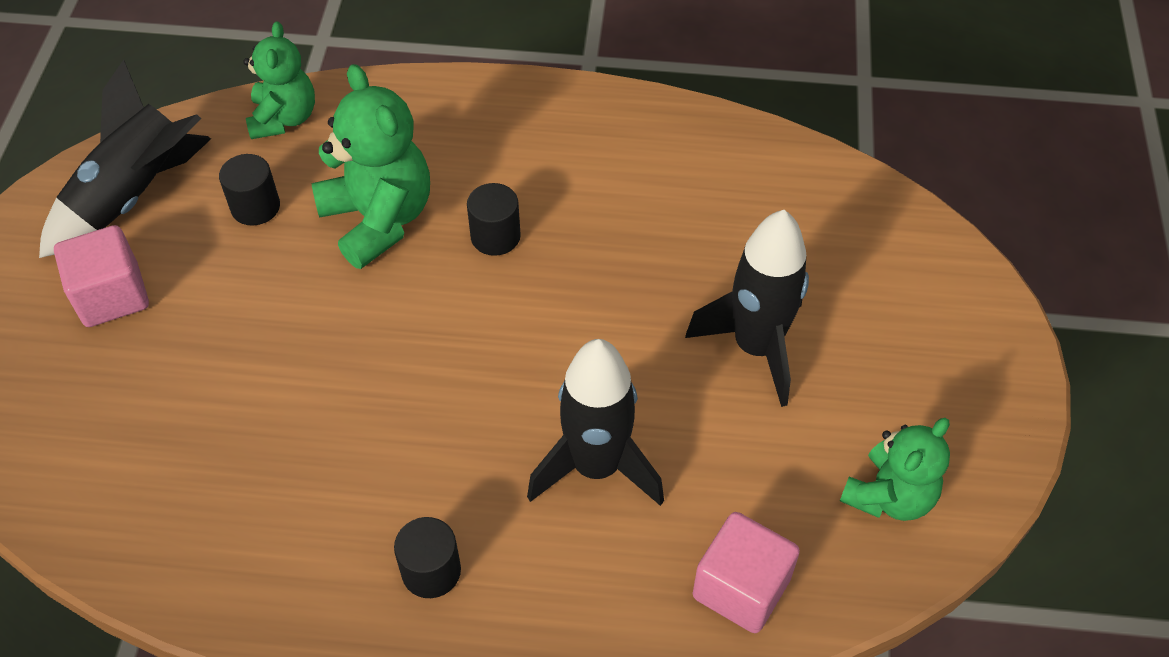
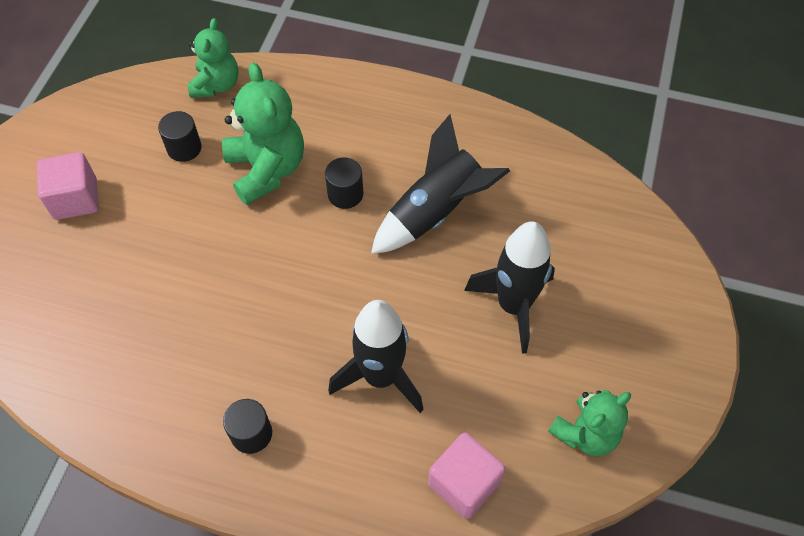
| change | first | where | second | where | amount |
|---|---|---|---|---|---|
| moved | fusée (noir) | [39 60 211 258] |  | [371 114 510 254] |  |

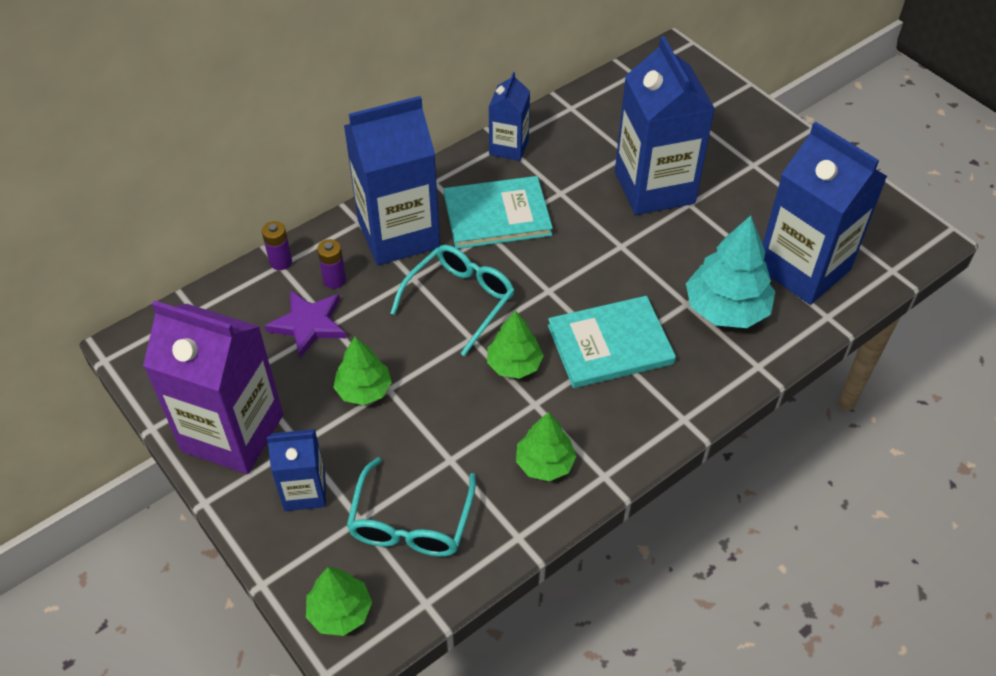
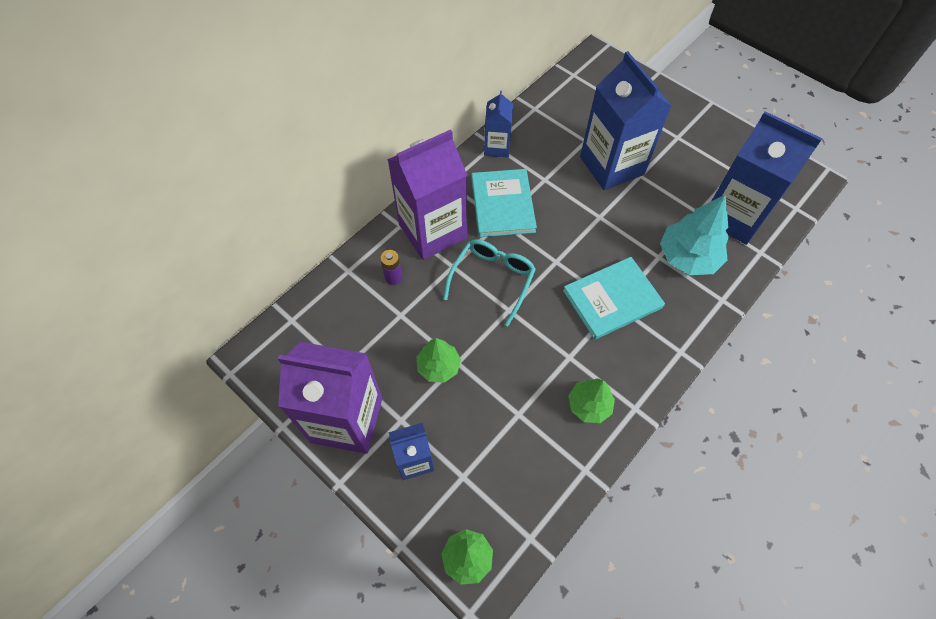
| change | first | where | second | where | amount |
|---|---|---|---|---|---|
| removed | pile (violet) | [262 221 292 270] |  |  |  |
| removed | étoile (violet) | [265 290 346 358] |  |  |  |
| removed | lunettes (turquoise) | [347 457 476 557] |  |  |  |
| removed | arbre (vert) | [487 310 544 379] |  |  |  |
| recoloured | brique de lait (bleu) | [344 96 440 265] | brique de lait (violet) | [387 129 467 260] |  |
| turned | livre (turquoise) | [444 176 553 249] |  | [471 169 537 237] | 75 degrees counterclockwise |

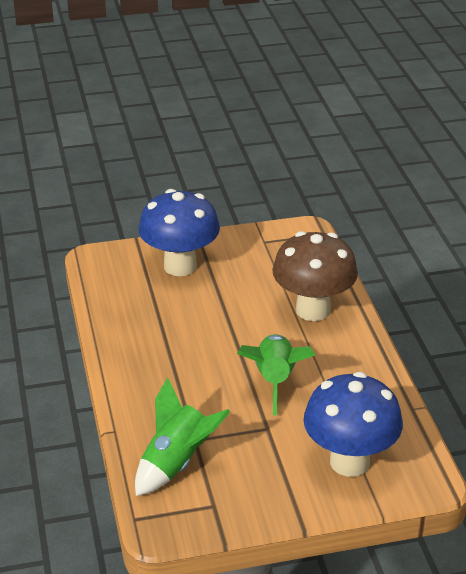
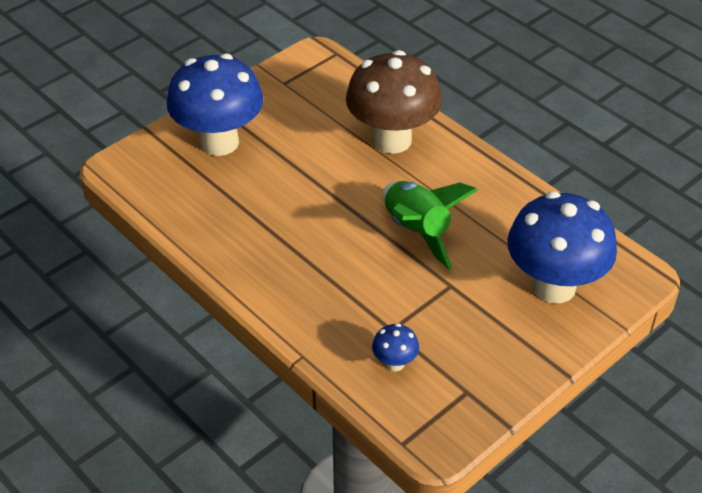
| change | first | where | second | where | amount |
|---|---|---|---|---|---|
| replaced | fusée (vert) | [135 377 230 496] | champignon (bleu) | [372 323 419 371] |  |

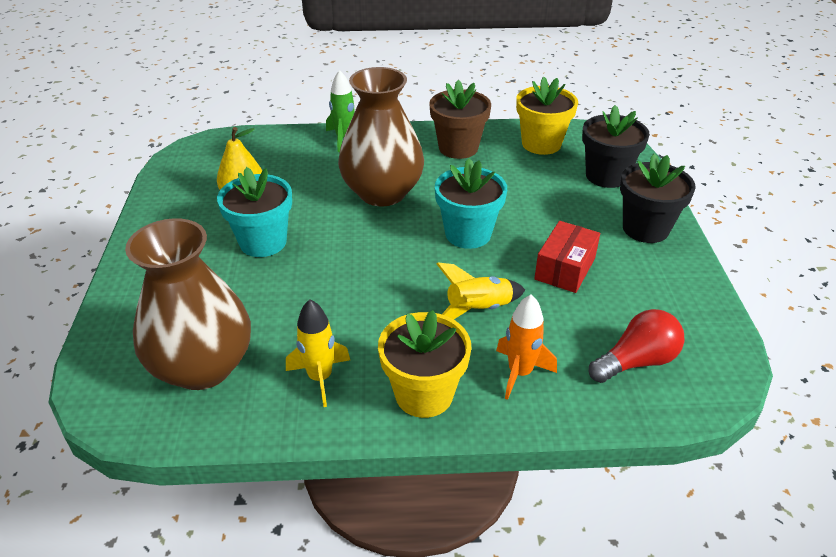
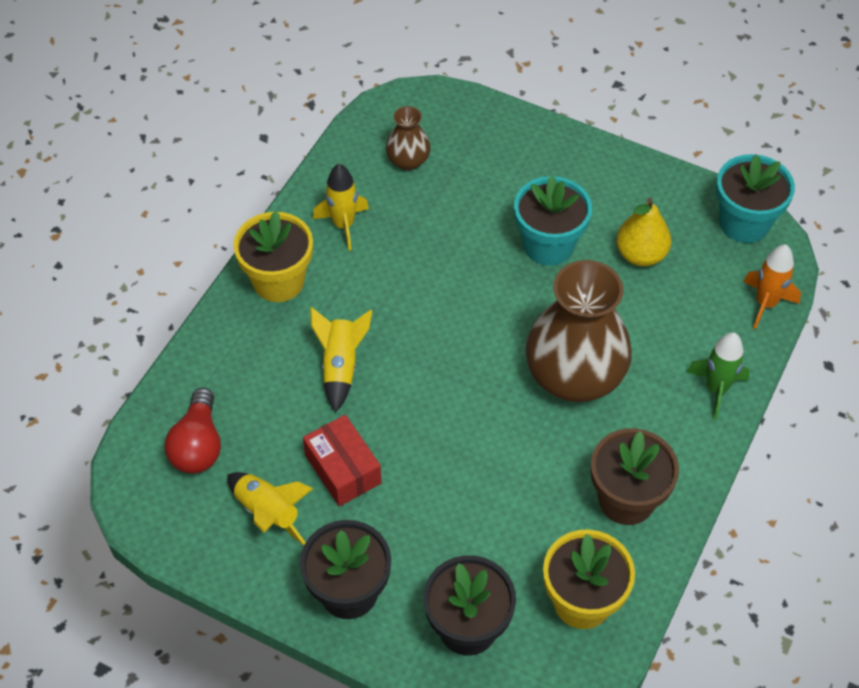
| change | first | where | second | where | amount |
|---|---|---|---|---|---|
| added |  |  | fusée (jaune) | [227 472 314 545] |  |
| moved | pot de fleurs (turquoise) | [435 158 507 249] |  | [716 154 795 243] |  |
| moved | fusée (orange) | [496 294 557 400] |  | [743 244 801 329] |  |
| resized | vase (marron) | [125 218 251 390] |  | [386 106 431 170] | x0.47 |

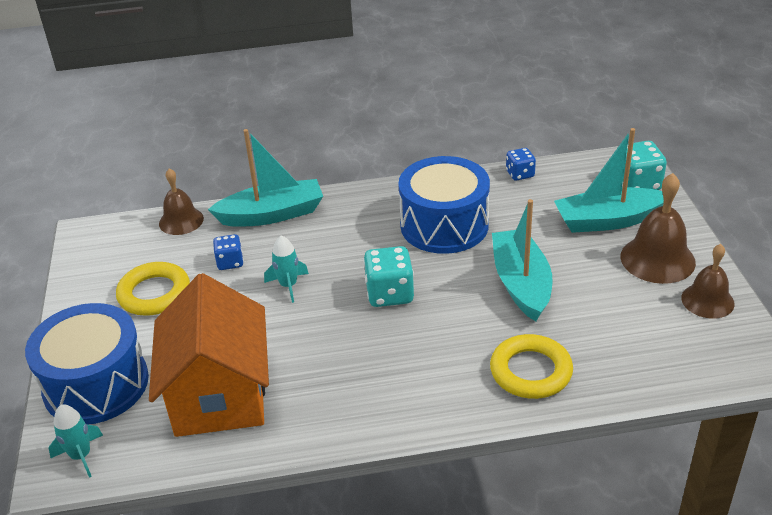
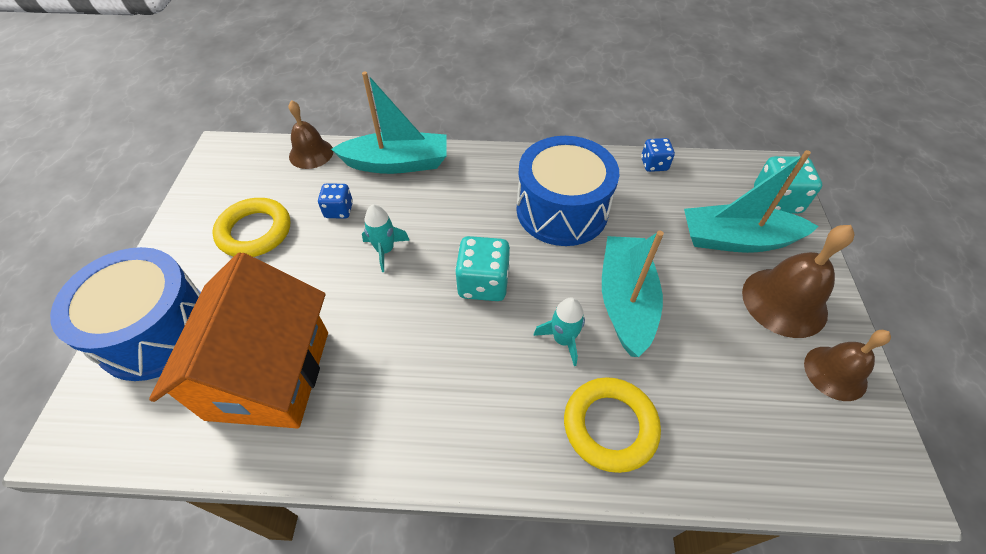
| change | first | where | second | where | amount |
|---|---|---|---|---|---|
| moved | fusée (turquoise) | [48 404 103 478] |  | [533 297 585 366] |  |

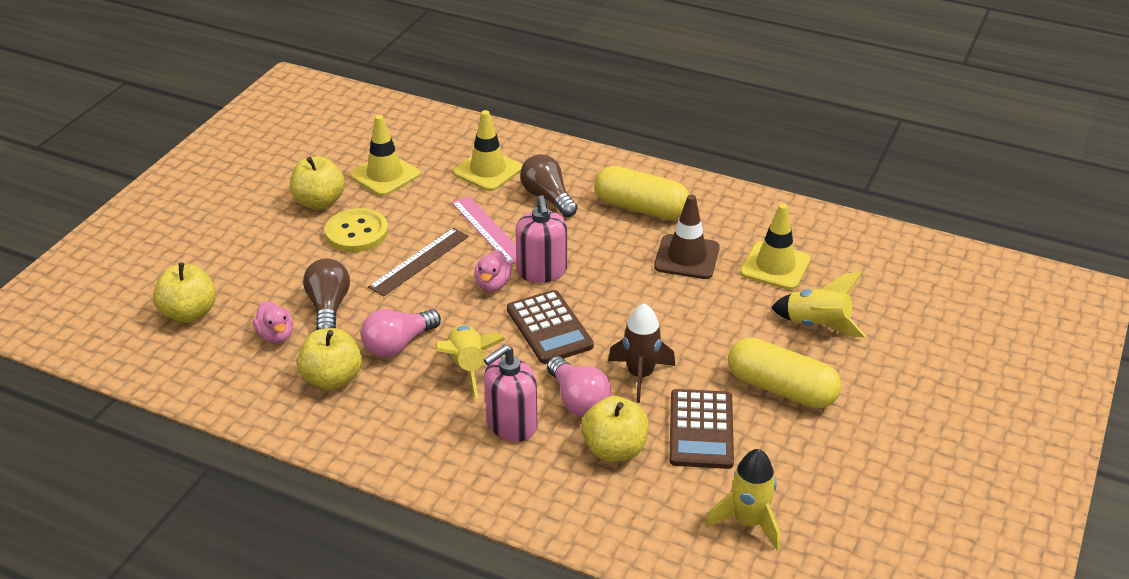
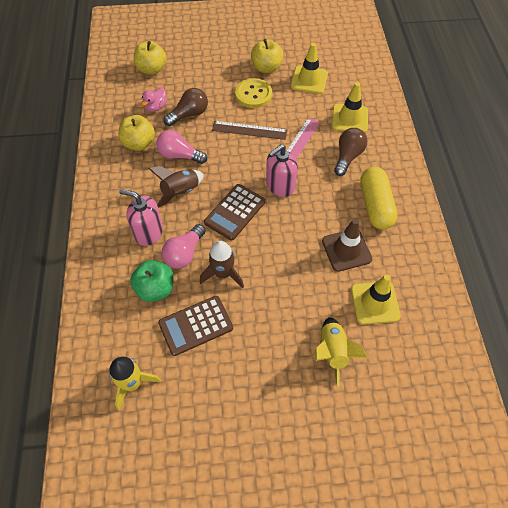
| change | first | where | second | where | amount |
|---|---|---|---|---|---|
| removed | canard (rose) | [474 250 512 292] |  |  |  |
| removed | gélule (jaune) | [728 337 841 408] |  |  |  |
| recoloured | fusée (jaune) | [436 325 505 399] | fusée (marron) | [149 166 204 208] |  |
| recoloured | pomme (jaune) | [581 396 649 462] | pomme (vert) | [130 260 174 302] |  |

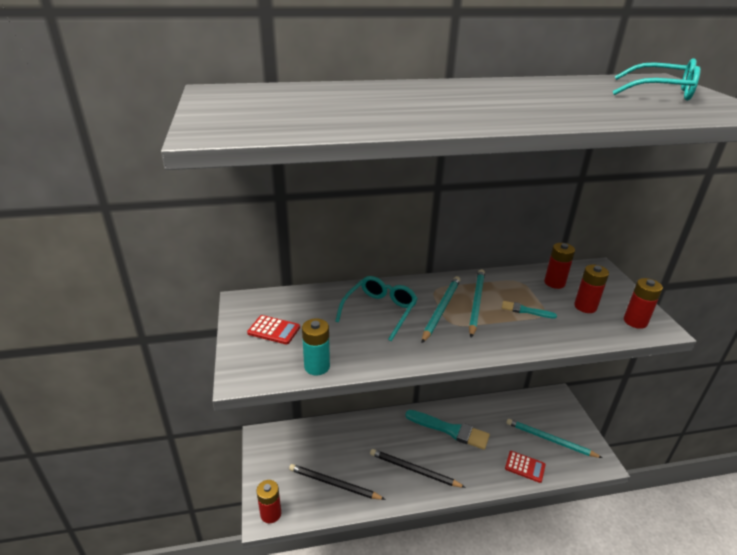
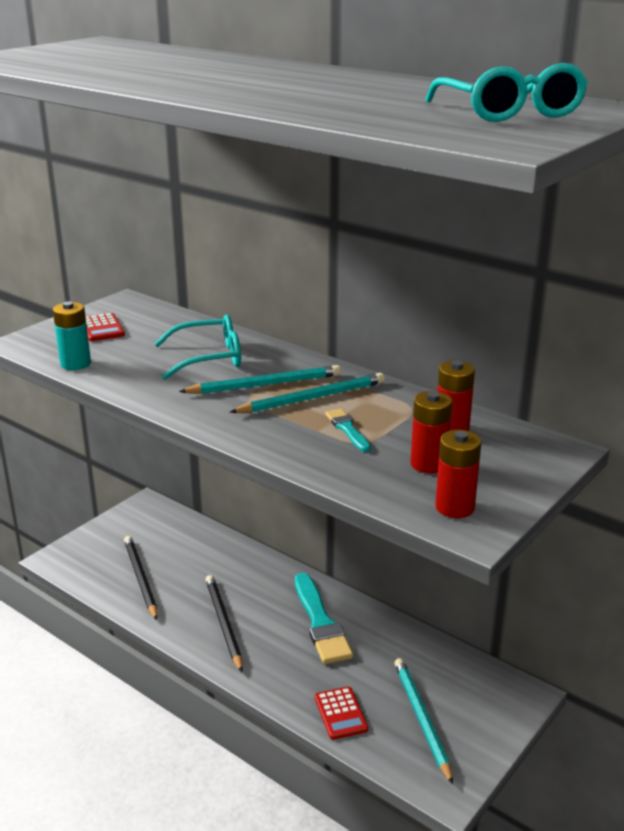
| change | first | where | second | where | amount |
|---|---|---|---|---|---|
| removed | pile (rouge) | [257 480 281 523] |  |  |  |

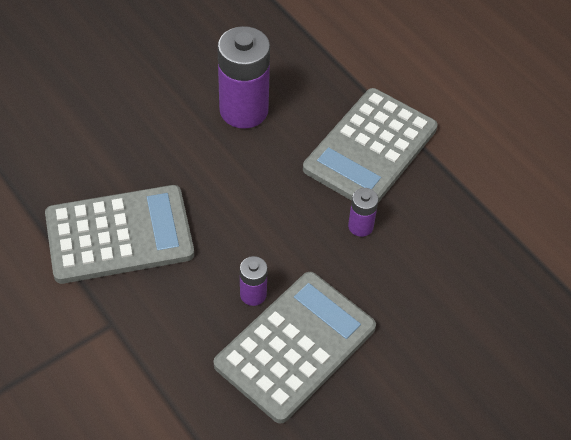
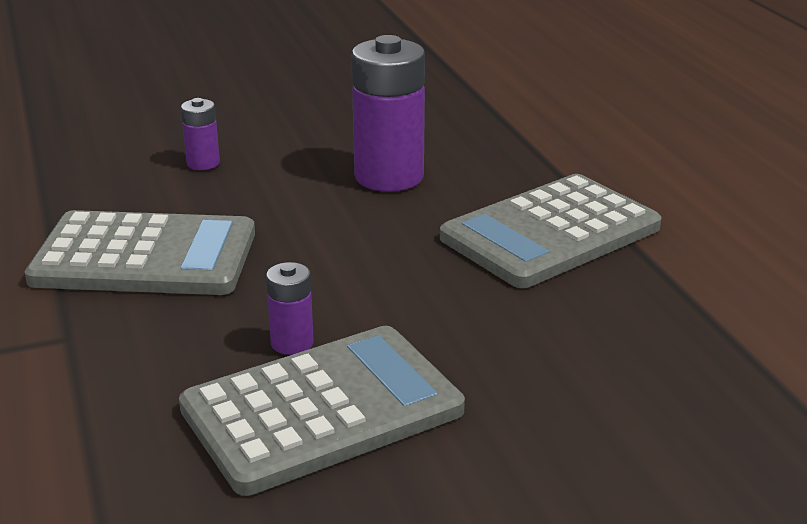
| change | first | where | second | where | amount |
|---|---|---|---|---|---|
| moved | pile (violet) | [348 188 379 237] |  | [181 98 220 170] |  |

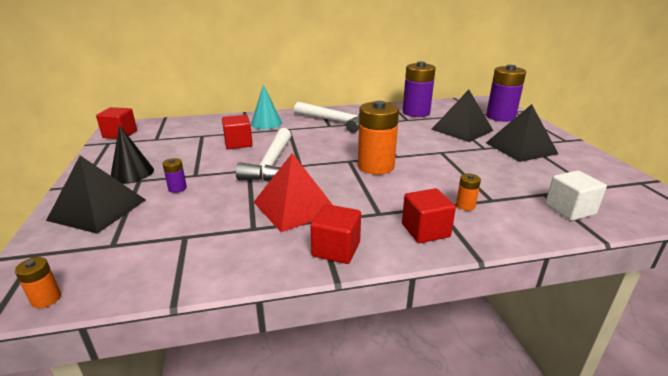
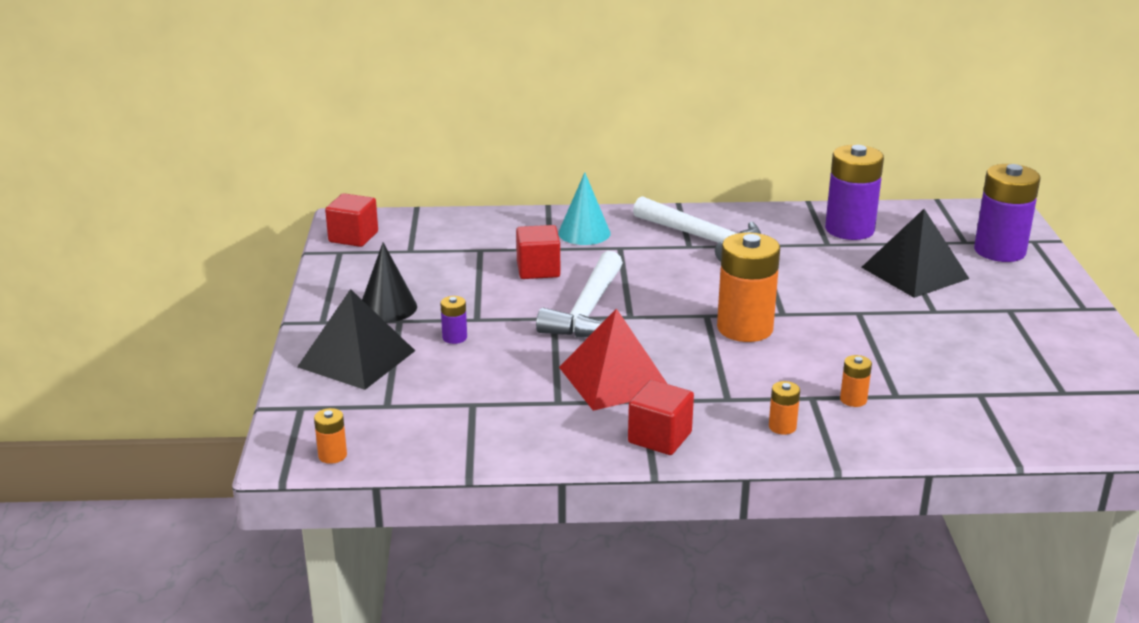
| change | first | where | second | where | amount |
|---|---|---|---|---|---|
| removed | pyramide (noir) | [486 104 558 162] |  |  |  |
| removed | cube (blanc) | [545 170 607 221] |  |  |  |
| replaced | cube (rouge) | [402 188 456 243] | pile (orange) | [769 381 800 435] |  |

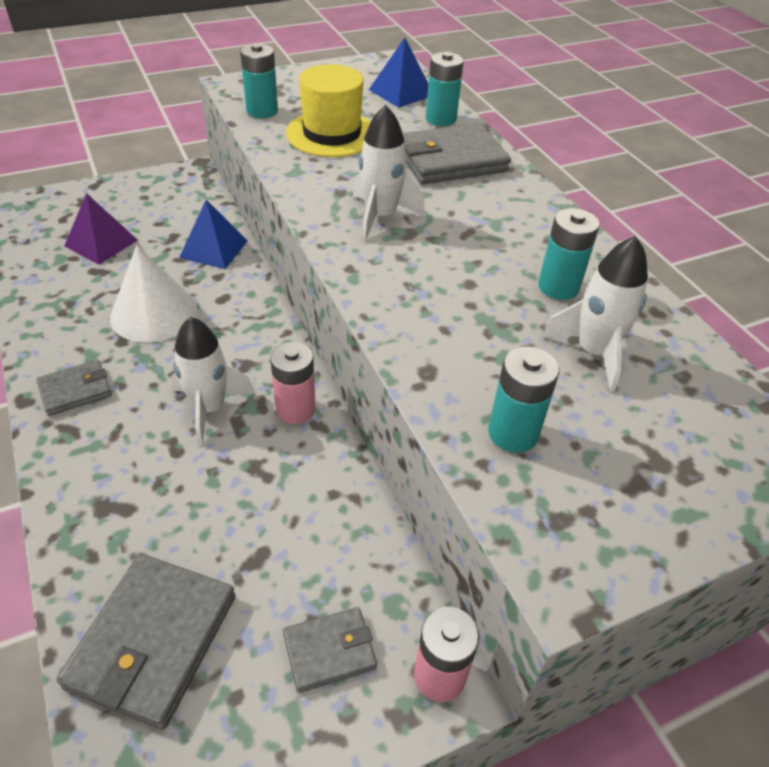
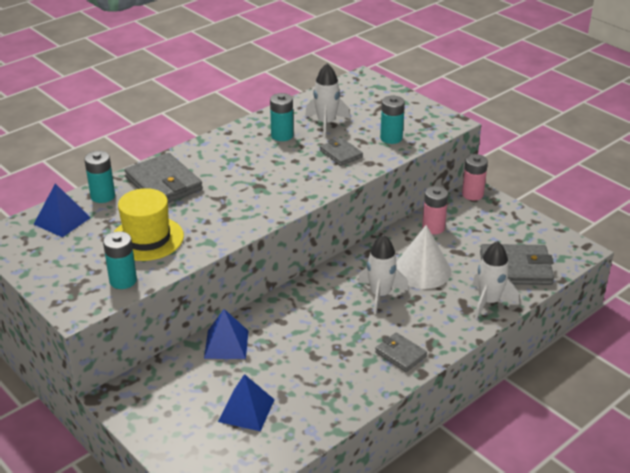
| change | first | where | second | where | amount |
|---|---|---|---|---|---|
| moved | cône (blanc) | [110 245 198 343] |  | [396 225 451 289] |  |
| moved | pile (rose) | [270 342 316 424] |  | [422 186 448 234] |  |
| moved | portefeuille (gris) | [283 607 377 693] |  | [320 138 363 166] |  |
| moved | fusée (blanc) | [353 105 425 241] |  | [472 241 519 319] |  |
| recoloured | pyramide (violet) | [64 193 138 265] | pyramide (bleu) | [218 374 275 431] |  |

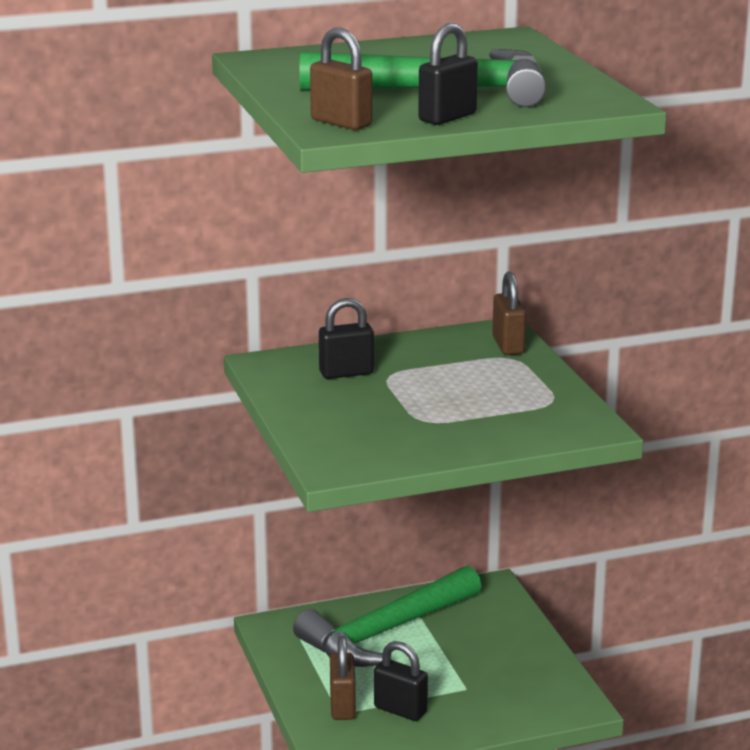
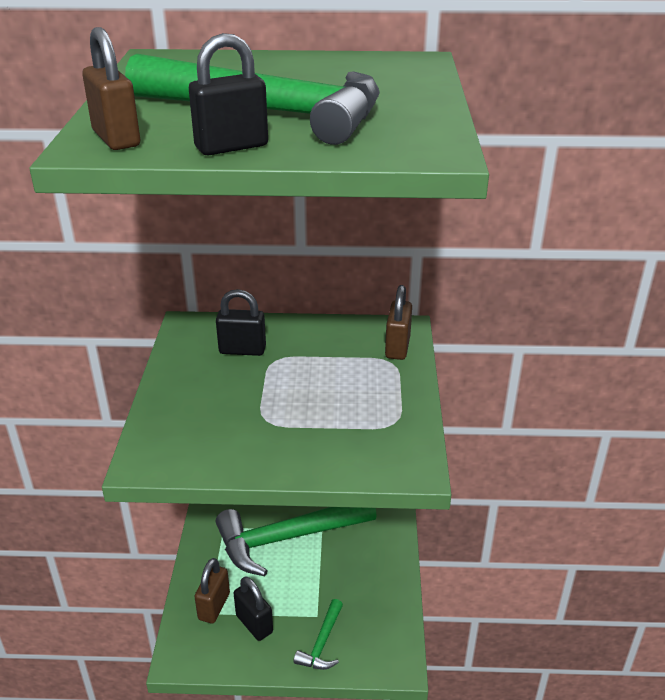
| change | first | where | second | where | amount |
|---|---|---|---|---|---|
| added |  |  | marteau (vert) | [293 599 343 670] |  |

